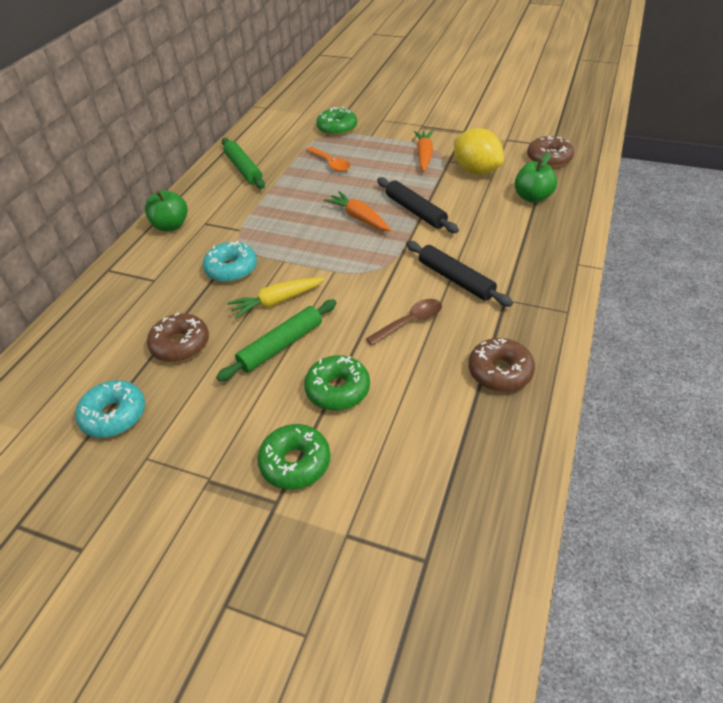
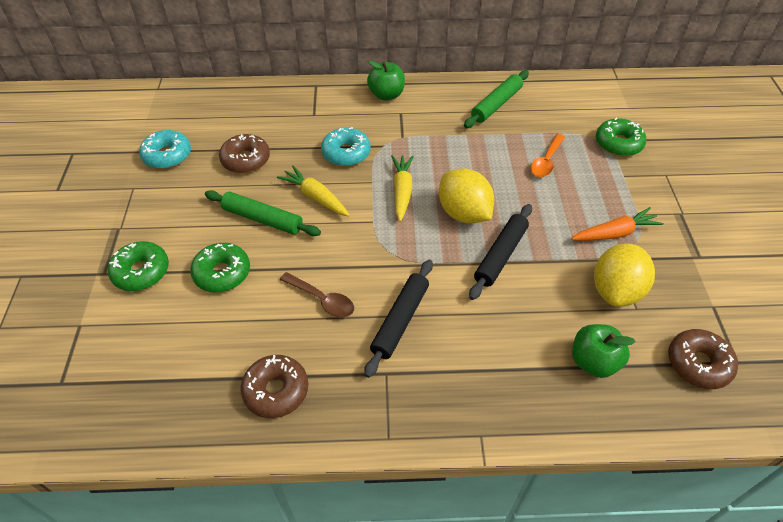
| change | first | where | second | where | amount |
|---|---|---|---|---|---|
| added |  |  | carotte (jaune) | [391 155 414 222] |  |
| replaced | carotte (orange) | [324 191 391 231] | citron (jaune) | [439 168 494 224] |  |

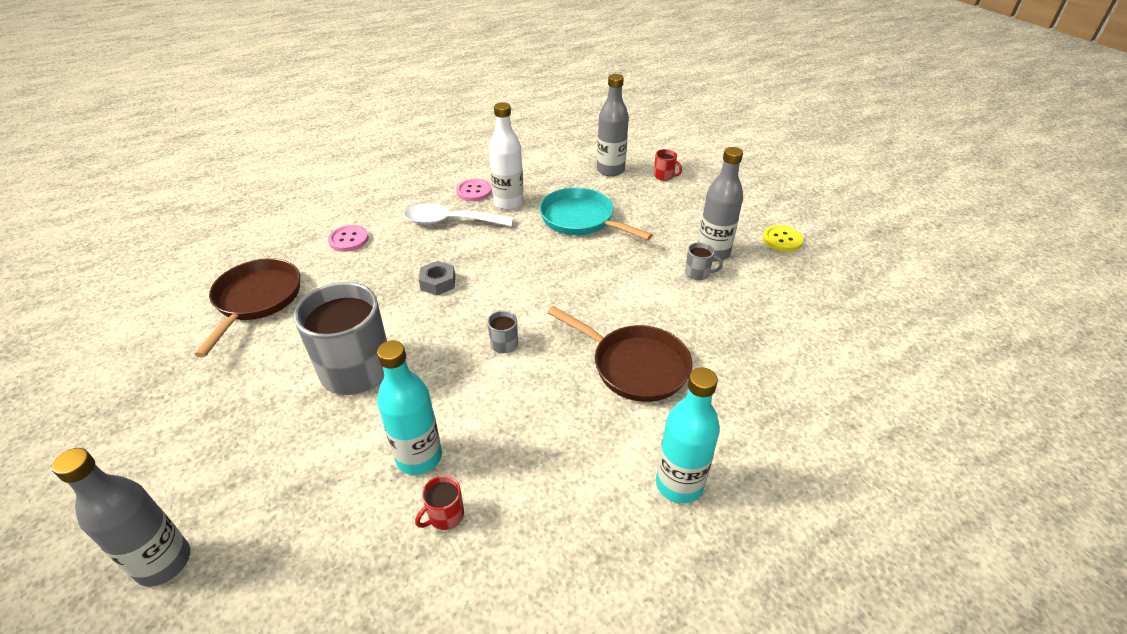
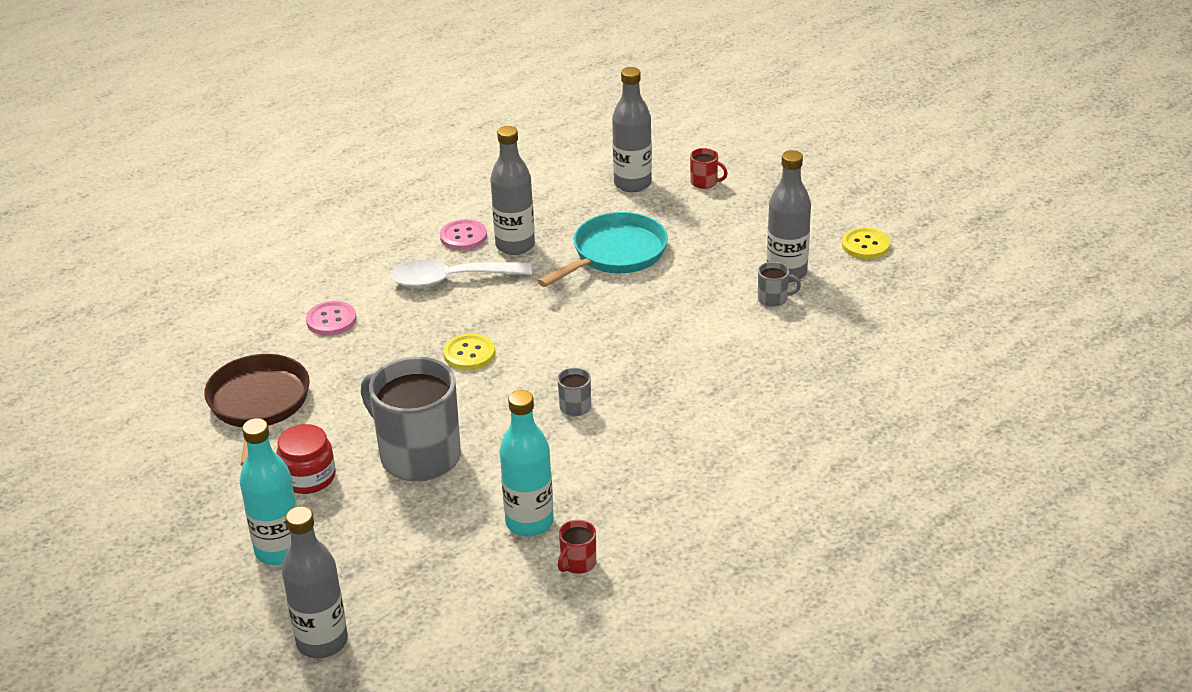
| change | first | where | second | where | amount |
|---|---|---|---|---|---|
| removed | poêle (marron) | [547 306 692 402] |  |  |  |
| added |  |  | bocal (rouge) | [276 424 336 494] |  |
| moved | bouteille (turquoise) | [656 367 720 504] |  | [240 418 297 565] |  |
| replaced | écrou (gris) | [419 261 455 295] | bouton (jaune) | [443 334 495 370] |  |
| recoloured | bouteille (blanc) | [489 102 524 210] | bouteille (gris) | [490 126 535 255] |  |
| turned | poêle (turquoise) | [539 188 653 240] |  | [538 212 668 287] | 105 degrees clockwise |

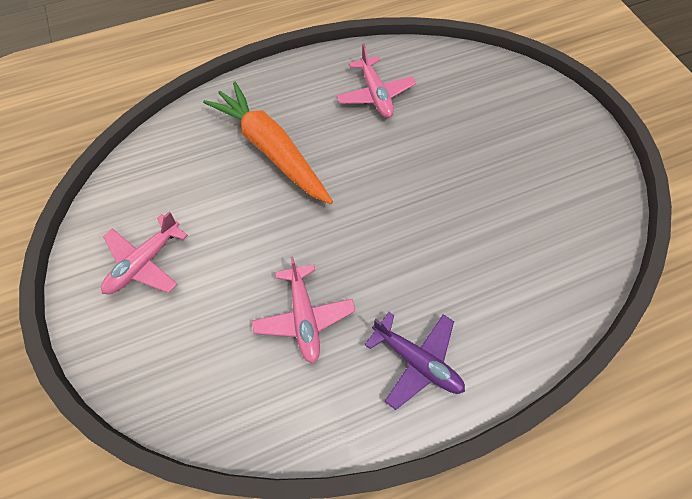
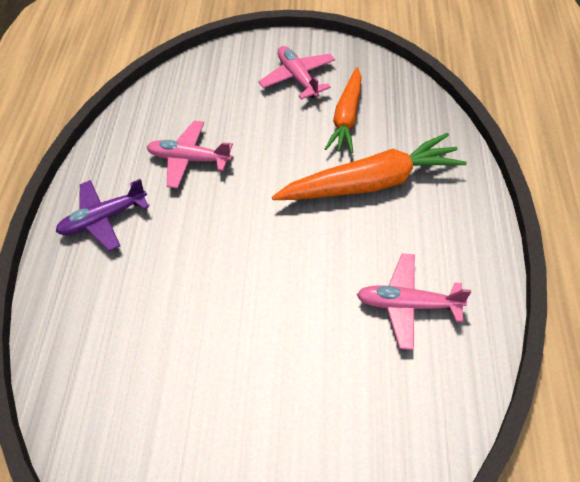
| change | first | where | second | where | amount |
|---|---|---|---|---|---|
| added |  |  | carotte (orange) | [325 67 362 153] |  |

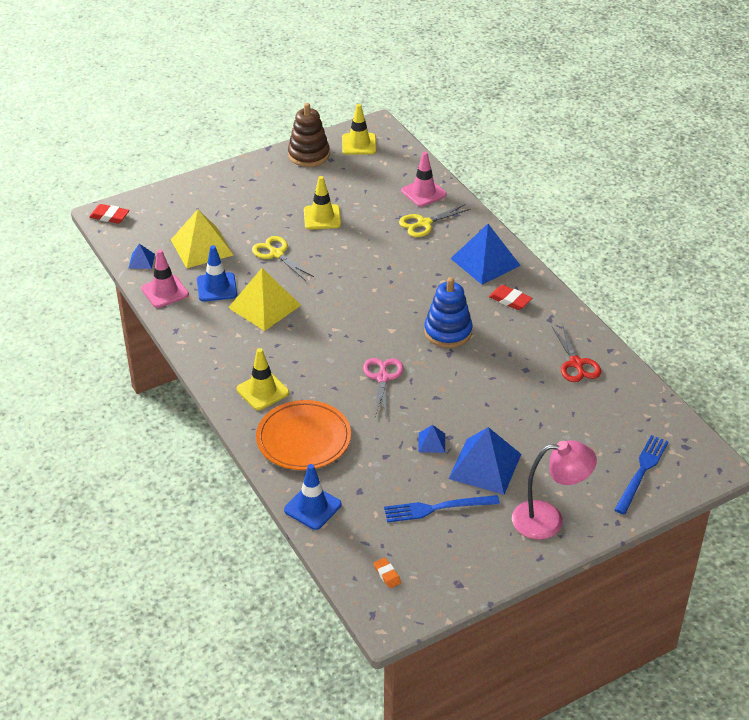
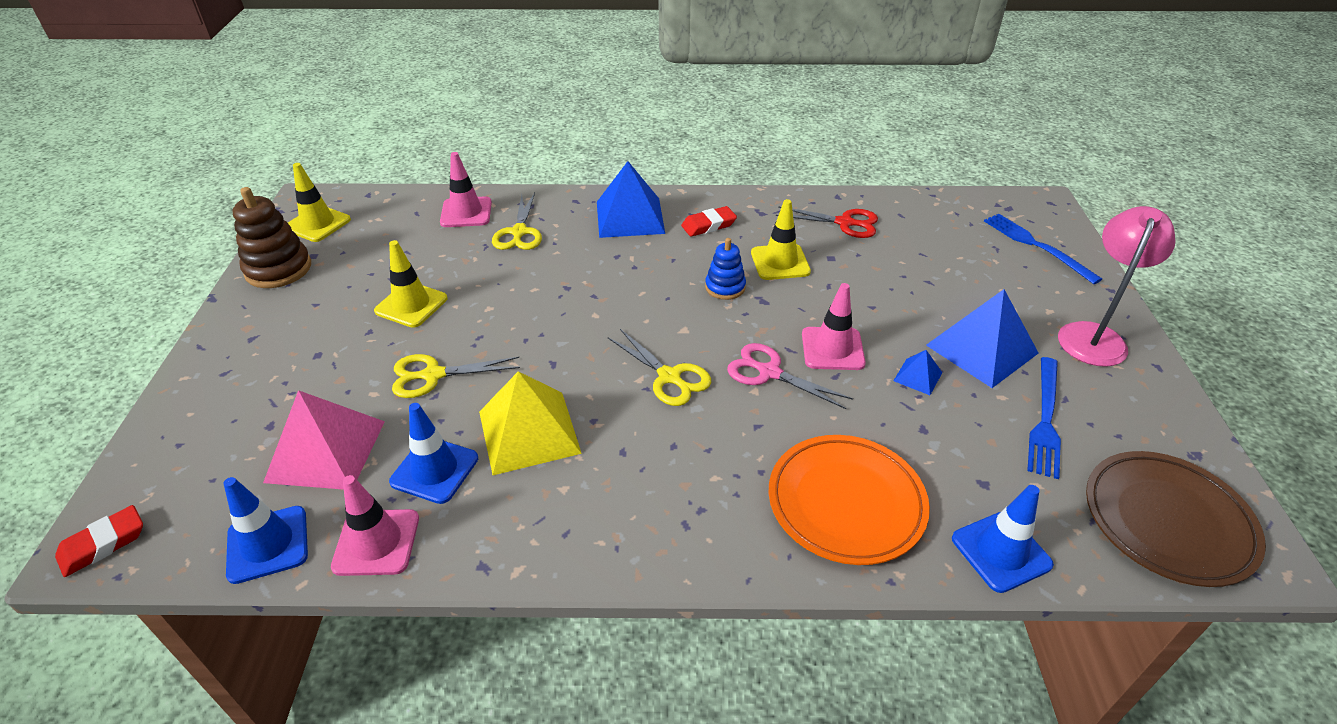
| change | first | where | second | where | amount |
|---|---|---|---|---|---|
| added |  |  | ciseaux (jaune) | [608 329 711 406] |  |
| added |  |  | cône de chantier (rose) | [802 283 866 370] |  |
| moved | cône de chantier (jaune) | [236 348 289 410] |  | [751 199 811 280] |  |
| replaced | pyramide (bleu) | [129 244 155 269] | cône de chantier (bleu) | [223 477 308 584] |  |
| replaced | gomme (orange) | [374 558 401 588] | assiette (marron) | [1086 451 1266 587] |  |
| recoloured | pyramide (jaune) | [171 209 233 268] | pyramide (rose) | [263 390 385 490] |  |
| resized | jouet à empiler (bleu) | [424 277 473 348] |  | [705 238 746 300] | x0.62 |

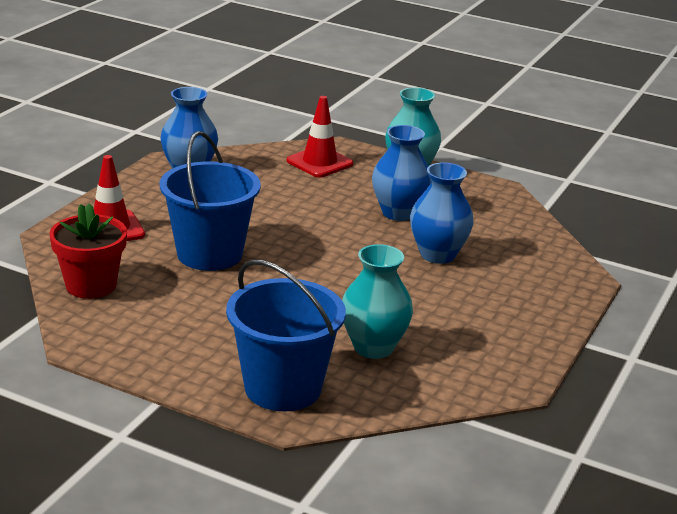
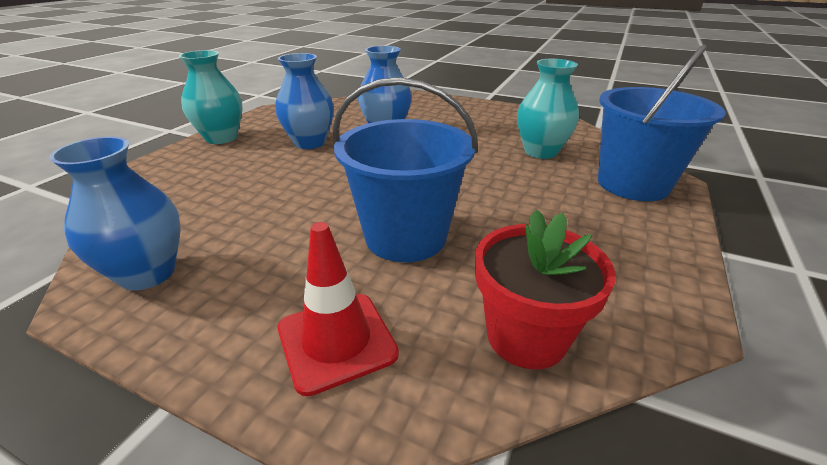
| change | first | where | second | where | amount |
|---|---|---|---|---|---|
| removed | cône de chantier (rouge) | [287 96 353 177] |  |  |  |

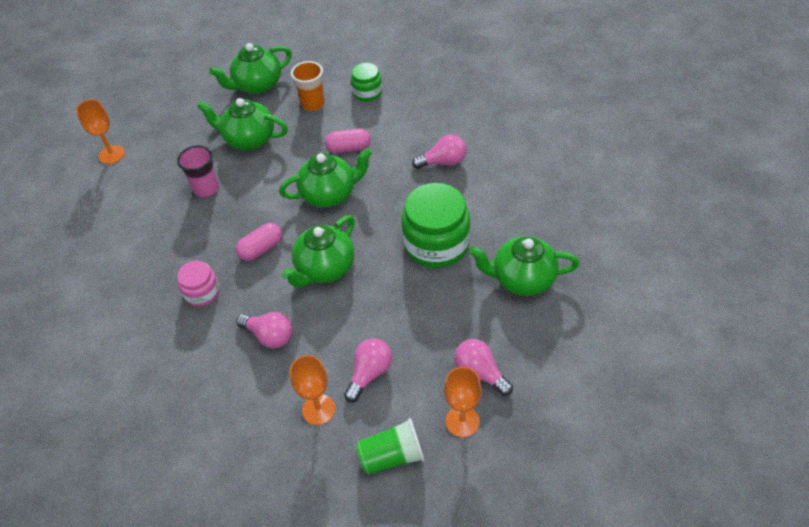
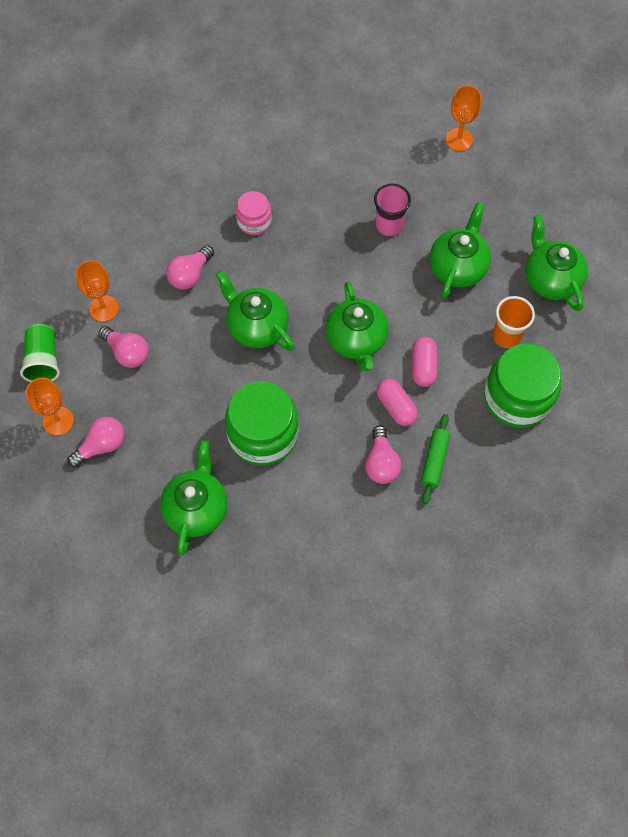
| change | first | where | second | where | amount |
|---|---|---|---|---|---|
| added |  |  | rouleau à pâtisserie (vert) | [421 414 450 504] |  |
| moved | gélule (rose) | [236 223 282 261] |  | [377 379 418 426] |  |
| resized | bocal (vert) | [351 63 382 102] |  | [484 344 561 428] | x1.86 |

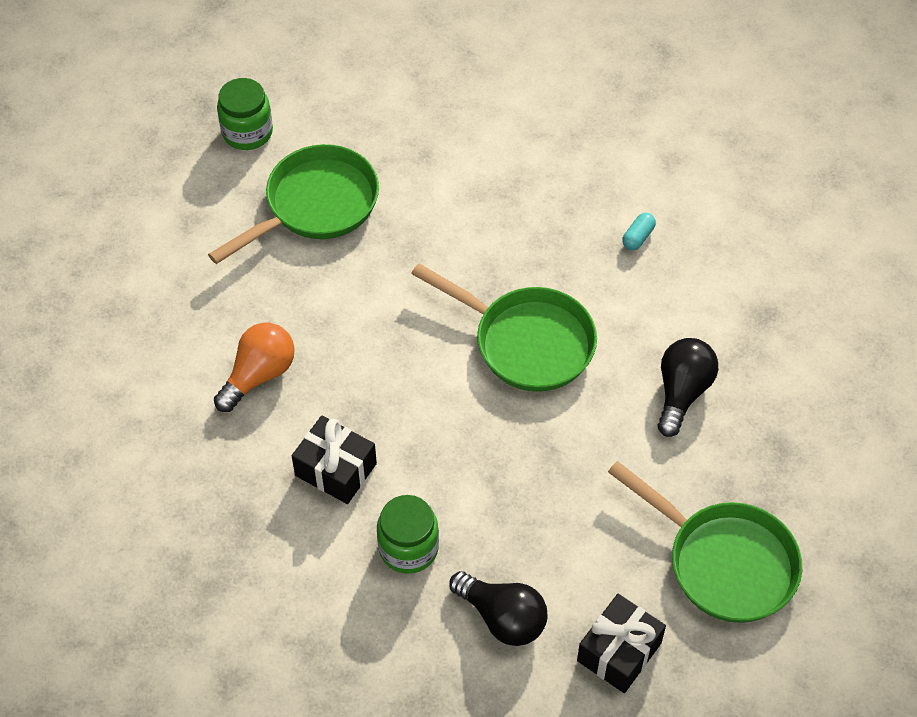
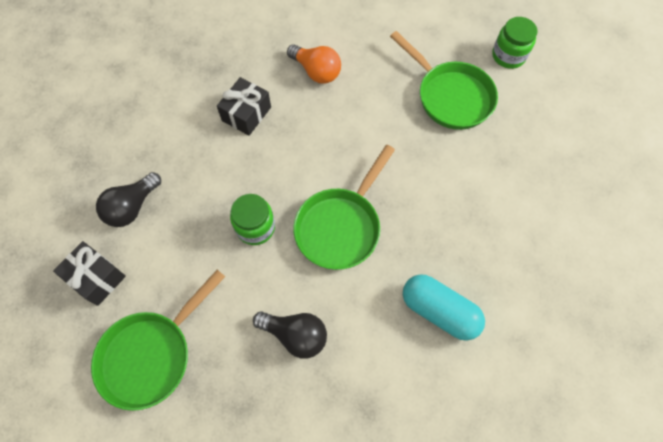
| change | first | where | second | where | amount |
|---|---|---|---|---|---|
| moved | bocal (vert) | [377 495 439 574] |  | [230 194 275 245] |  |
| resized | gélule (turquoise) | [622 213 656 250] |  | [403 274 485 341] | x2.33 |

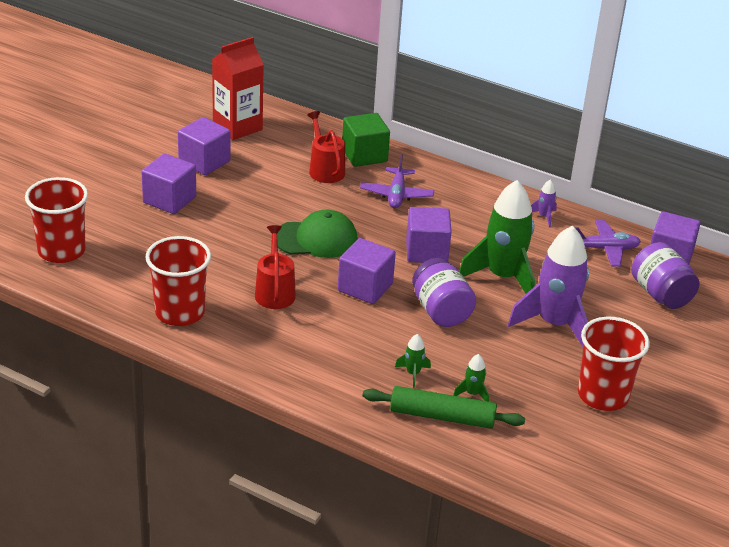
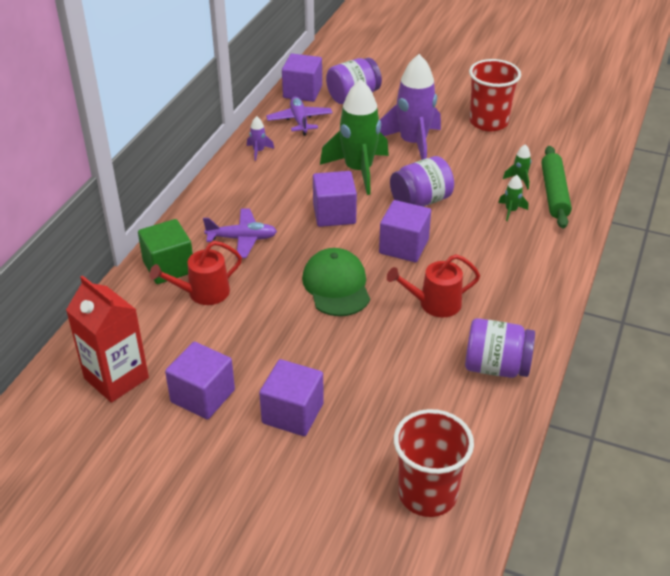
| change | first | where | second | where | amount |
|---|---|---|---|---|---|
| replaced | gobelet (rouge) | [145 236 211 326] | bocal (violet) | [465 318 535 378] |  |

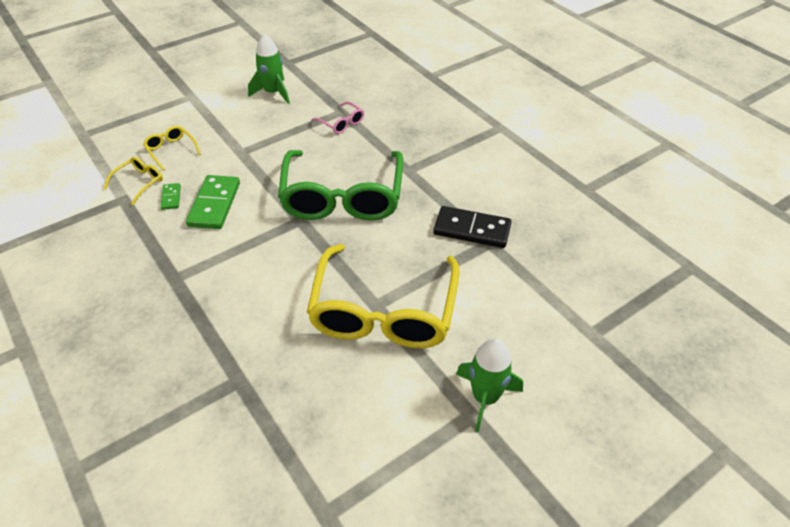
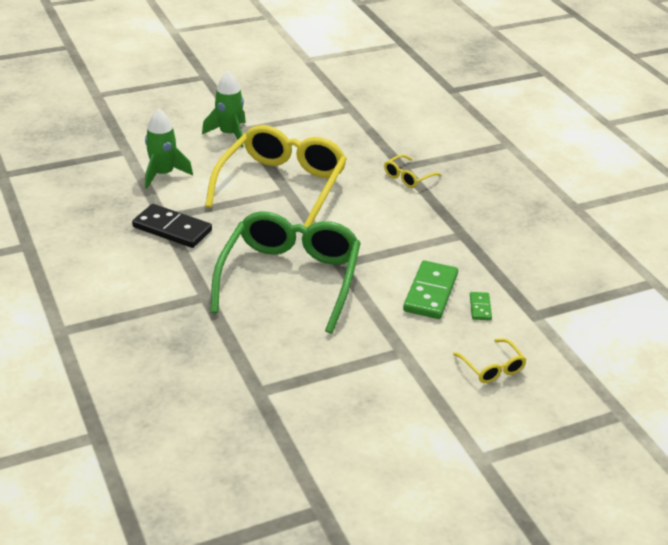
| change | first | where | second | where | amount |
|---|---|---|---|---|---|
| removed | lunettes (rose) | [311 102 364 134] |  |  |  |
| moved | lunettes (jaune) | [103 157 163 205] |  | [384 154 442 188] |  |
| moved | fusée (vert) | [248 34 290 104] |  | [145 109 193 189] |  |

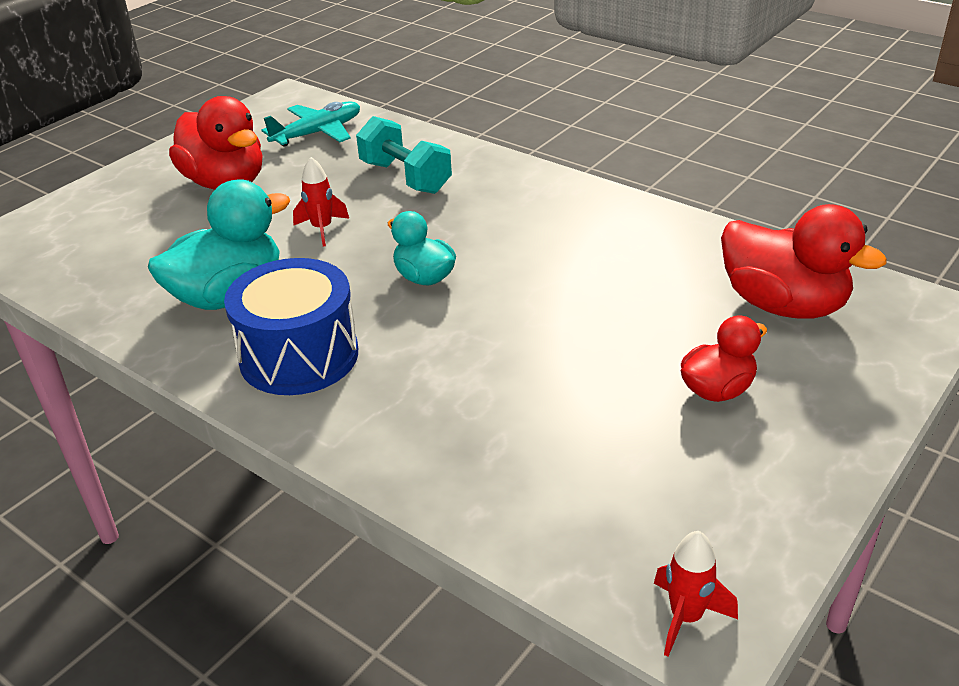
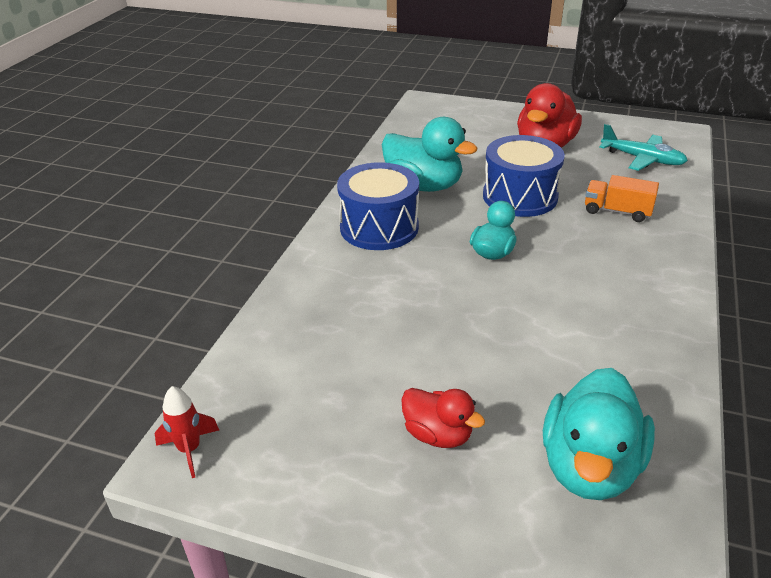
| change | first | where | second | where | amount |
|---|---|---|---|---|---|
| replaced | fusée (rouge) | [293 157 349 247] | tambour (bleu) | [483 135 565 217] |  |
| replaced | haltère (turquoise) | [356 116 452 194] | camion (orange) | [585 175 659 222] |  |
| recoloured | canard (rouge) | [721 204 887 319] | canard (turquoise) | [543 368 655 500] |  |

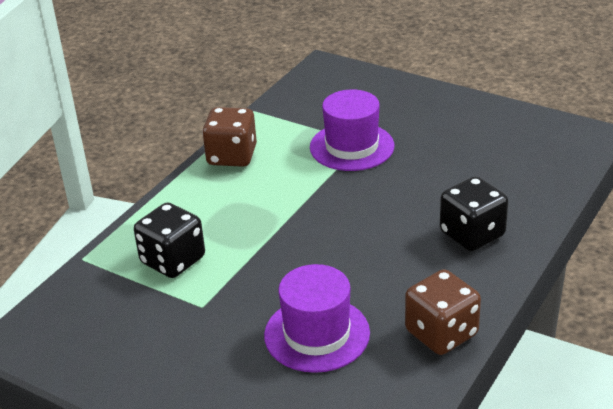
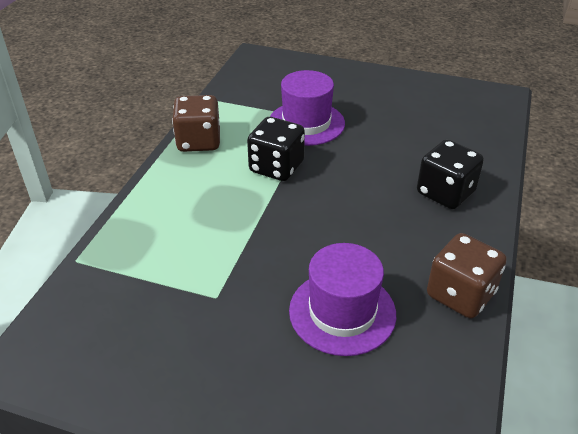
| change | first | where | second | where | amount |
|---|---|---|---|---|---|
| moved | dé (noir) | [134 203 205 278] |  | [247 117 305 181] |  |

